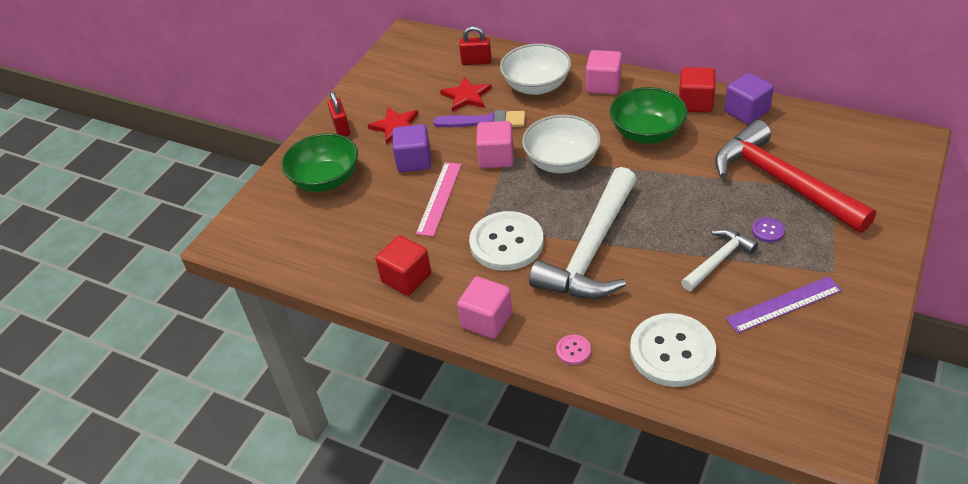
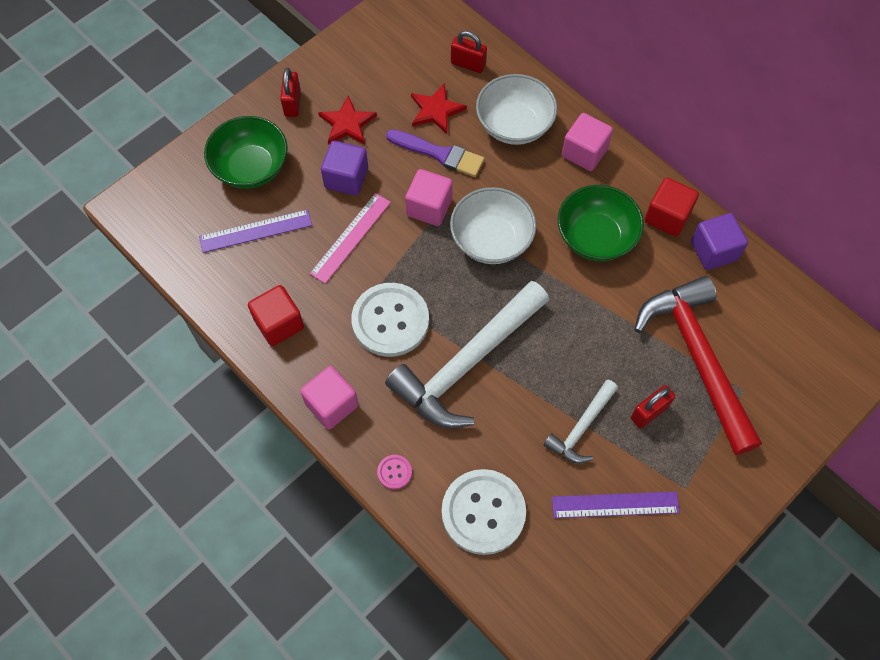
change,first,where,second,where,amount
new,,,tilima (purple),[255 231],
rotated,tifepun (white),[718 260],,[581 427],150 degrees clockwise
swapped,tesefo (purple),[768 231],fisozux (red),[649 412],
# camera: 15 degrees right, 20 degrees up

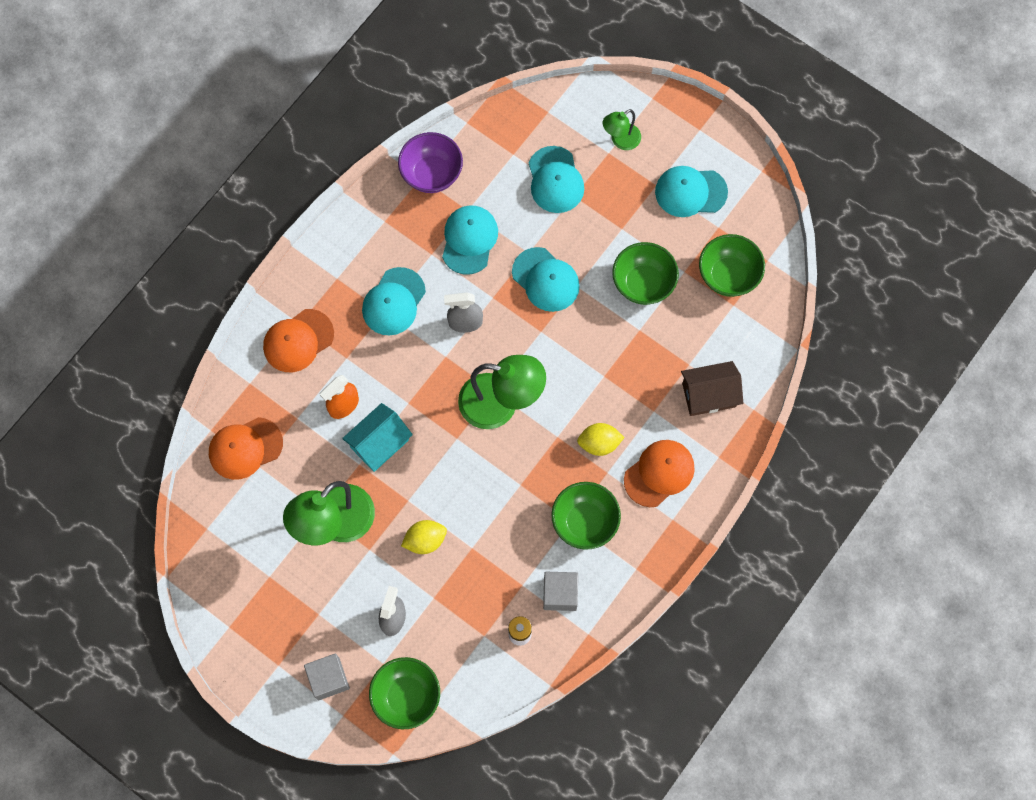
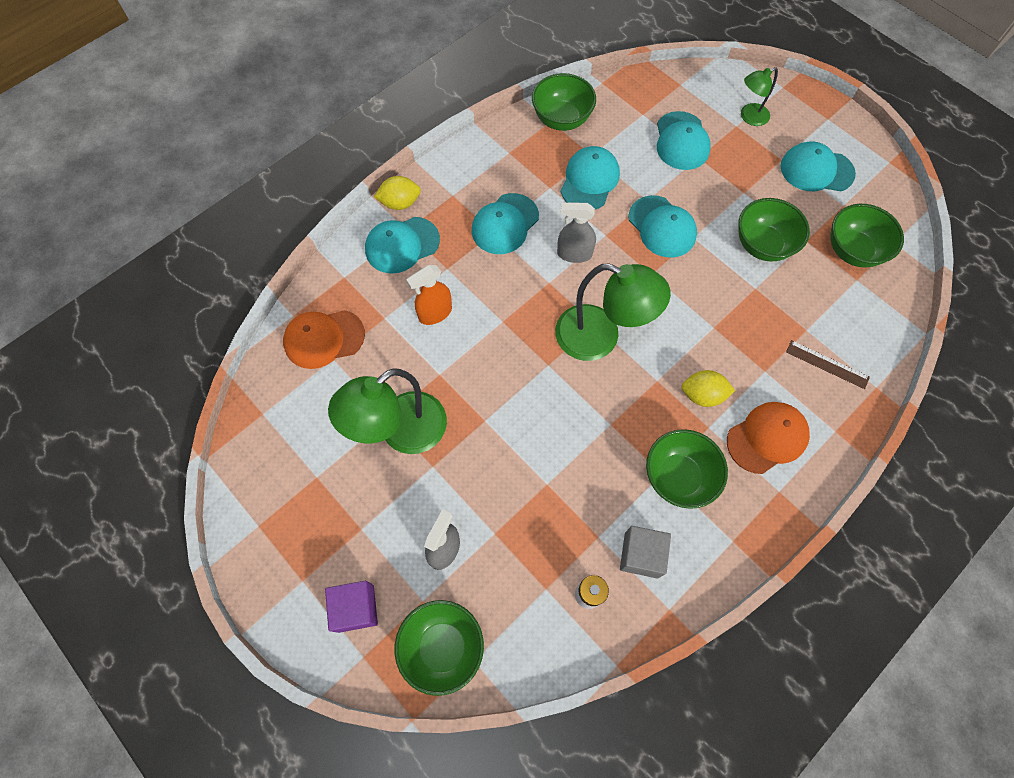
change,first,where,second,where,amount
repainted,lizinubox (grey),[328 679],lizinubox (purple),[356 608],
repainted,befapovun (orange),[298 341],befapovun (turquoise),[402 245],
shifted,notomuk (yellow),[425 540],,[400 203],
repainted,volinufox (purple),[431 174],volinufox (green),[561 119],
swapped,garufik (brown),[709 395],tilima (brown),[827 364],
gone,garufik (turquoise),[379 443],,,
# camera: 10 degrees right, 5 degrees down

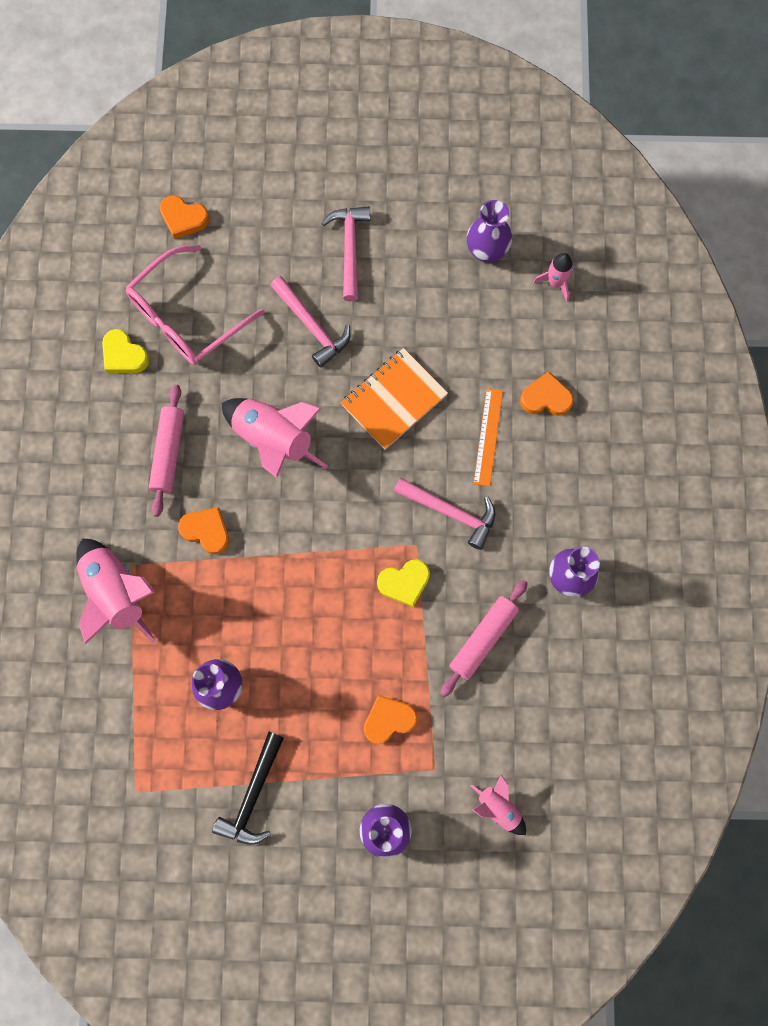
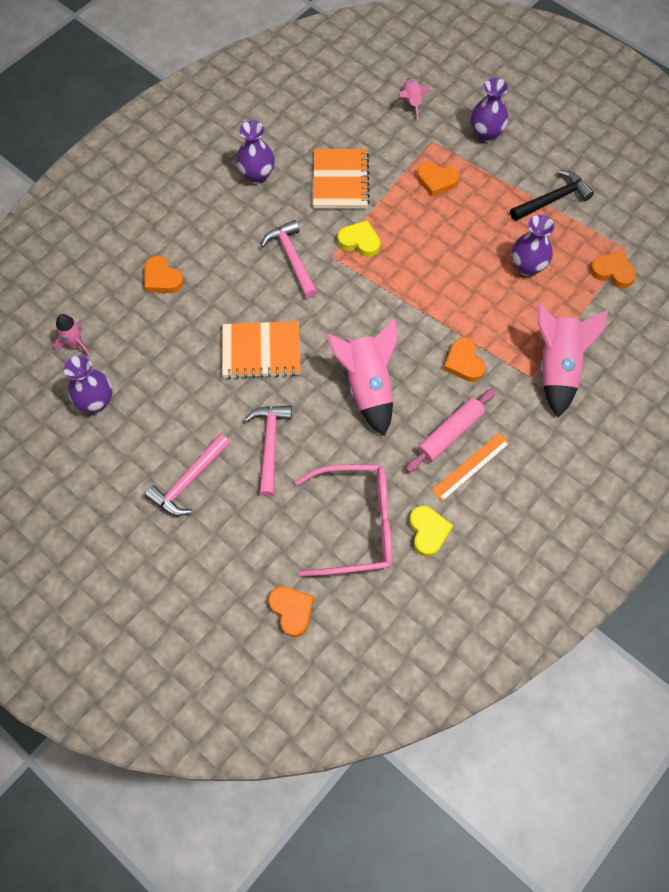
change,first,where,second,where,amount
swapped,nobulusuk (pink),[483 639],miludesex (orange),[340 181],
shifted,tilima (orange),[488 437],,[471 466],
new,,,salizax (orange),[612 272],
# camera: 140 degrees left, 10 degrees down

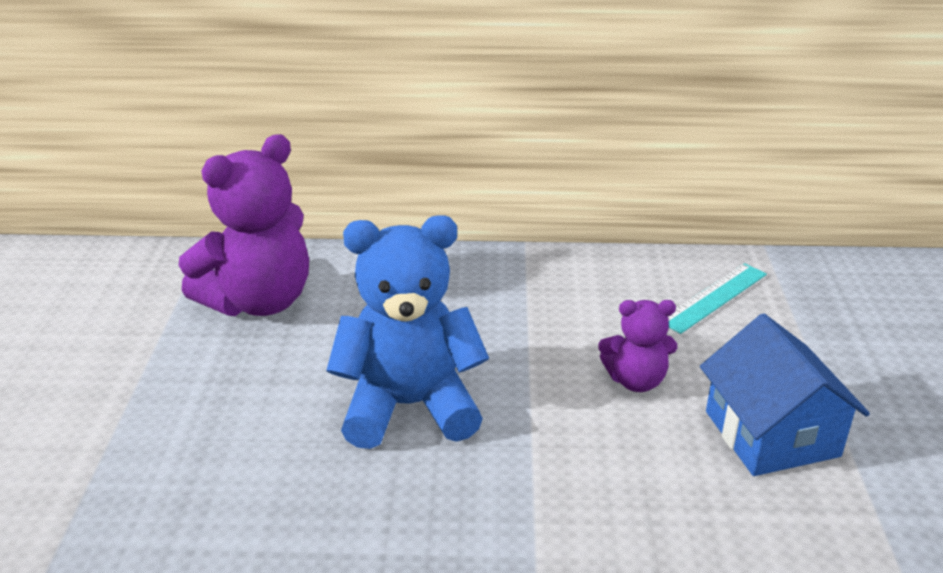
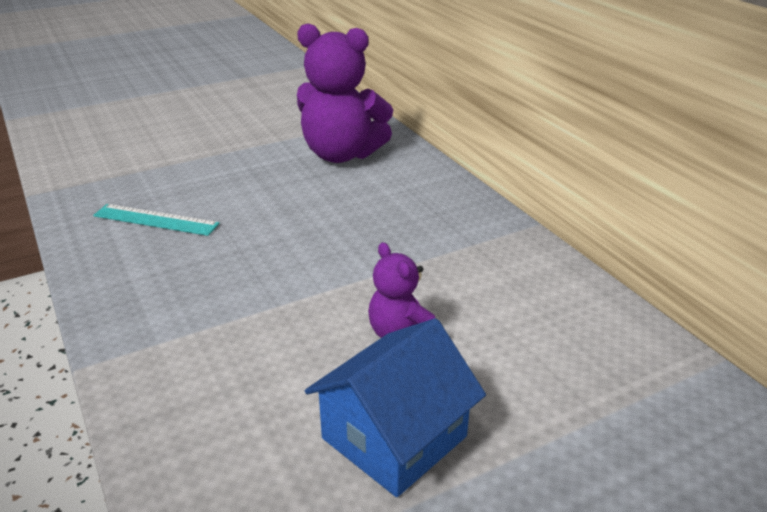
change,first,where,second,where,amount
shifted,tilima (turquoise),[713 297],,[156 220],
gone,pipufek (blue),[409 406],,,
# camera: 60 degrees right, 0 degrees up

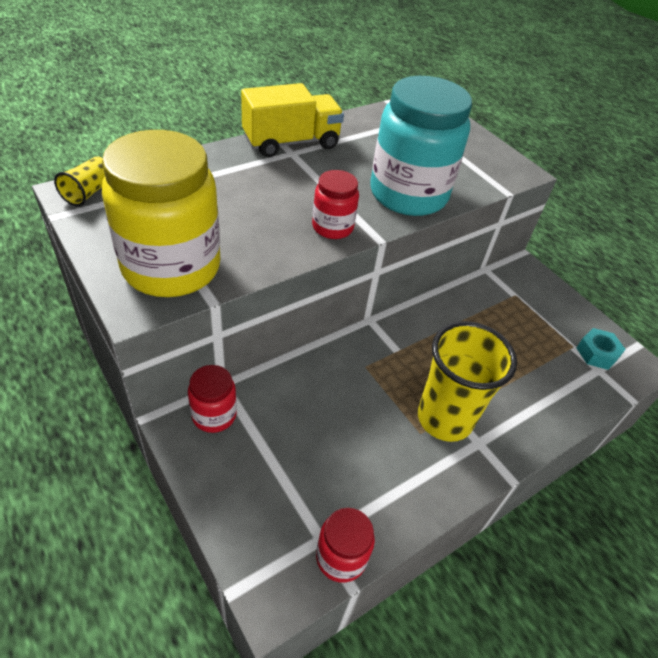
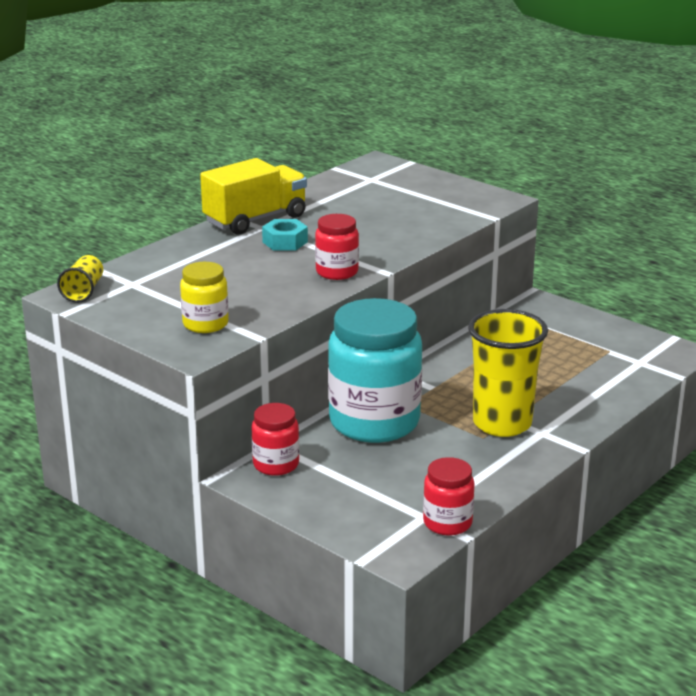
change,first,where,second,where,amount
scaled,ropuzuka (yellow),[171 267],,[205 324],x0.48
shifted,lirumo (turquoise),[597 353],,[285 242],
shifted,ropuzuka (turquoise),[408 194],,[374 422],
# camera: 10 degrees left, 20 degrees down

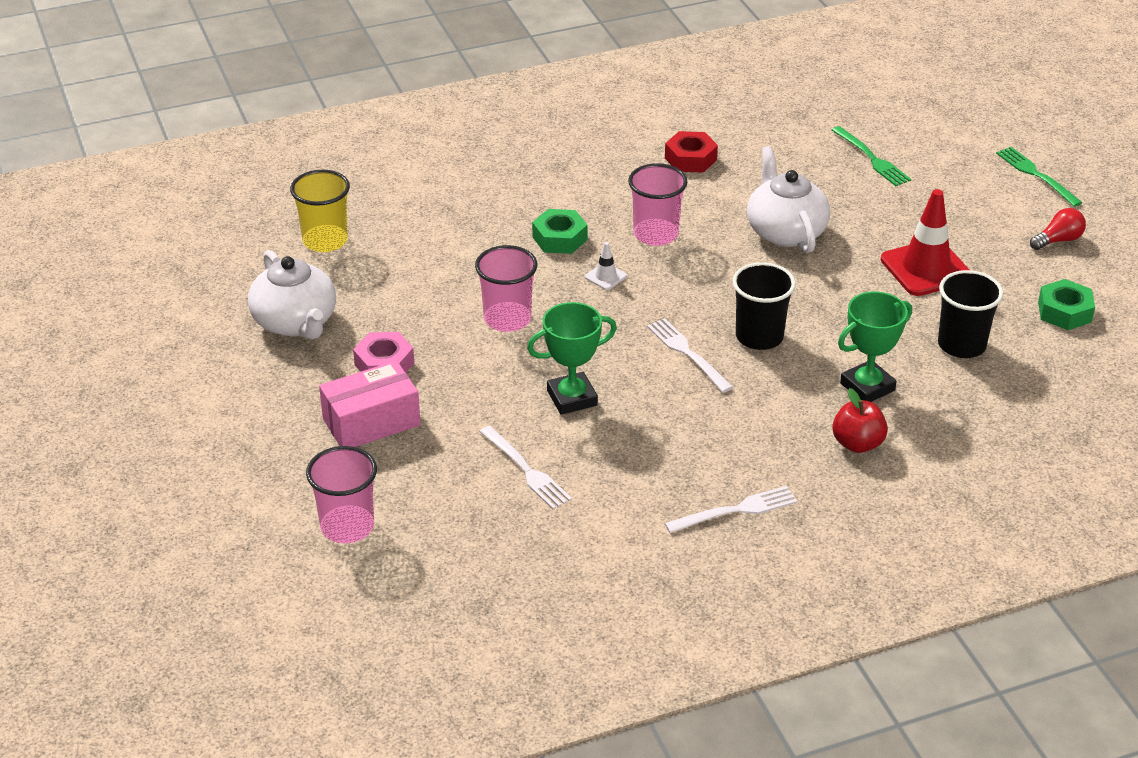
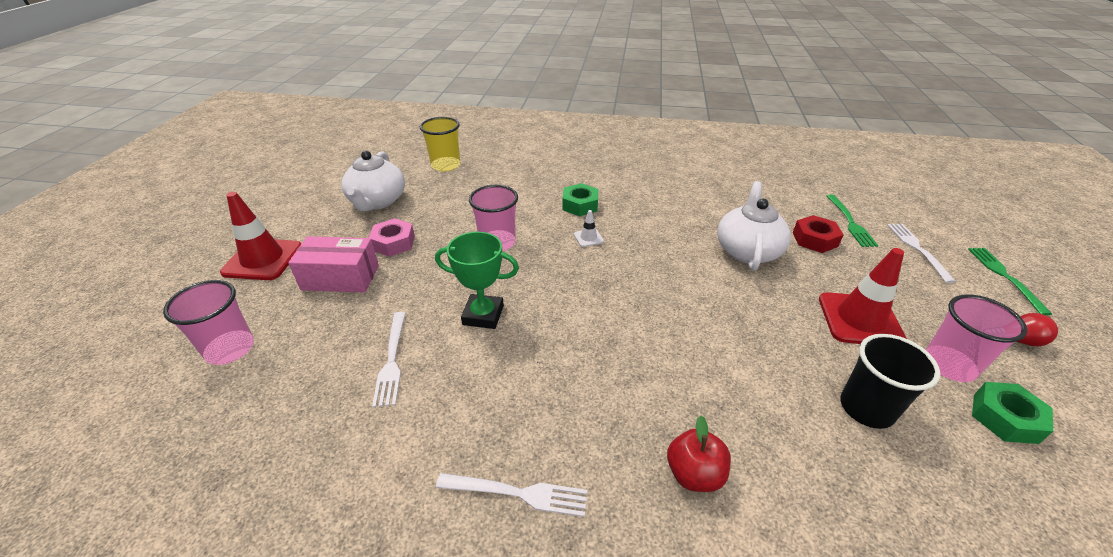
change,first,where,second,where,amount
new,,,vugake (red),[263 259],
shifted,lirumo (red),[690 159],,[814 239],
shifted,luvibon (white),[686 353],,[917 249],
shifted,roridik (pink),[655 234],,[949 365],
gone,roridik (black),[759 337],,,
gone,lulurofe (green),[867 387],,,
# camera: 30 degrees right, 0 degrees up

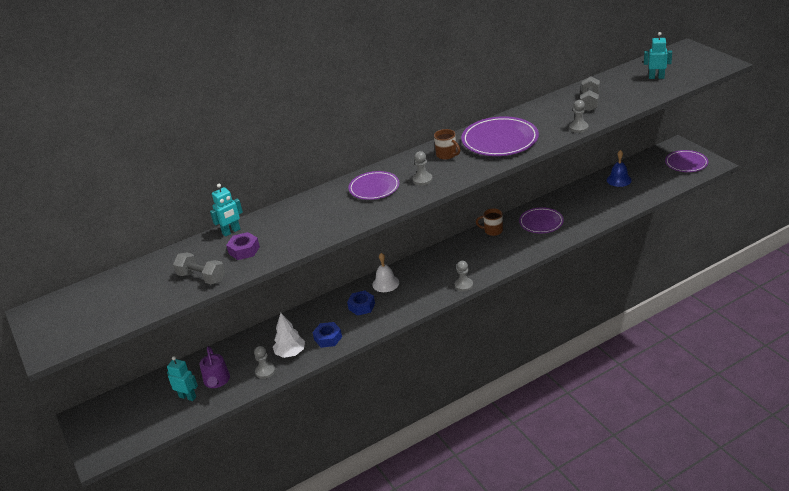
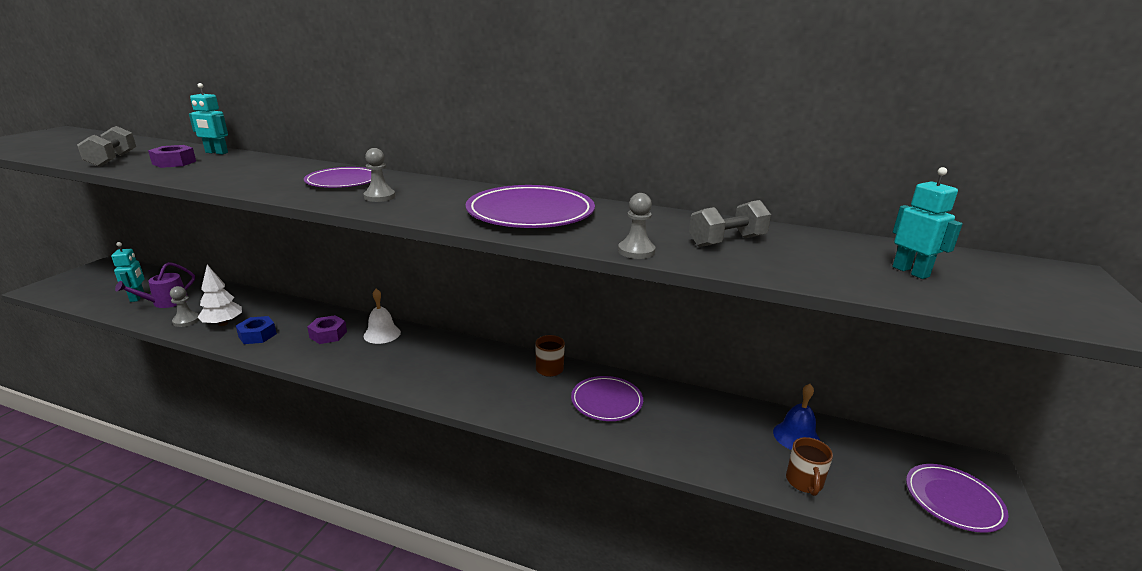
change,first,where,second,where,amount
repainted,lirumo (blue),[361 306],lirumo (purple),[328 334],
shifted,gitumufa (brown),[447 155],,[804 482],
gone,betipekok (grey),[463 285],,,
# camera: 45 degrees right, 10 degrees down

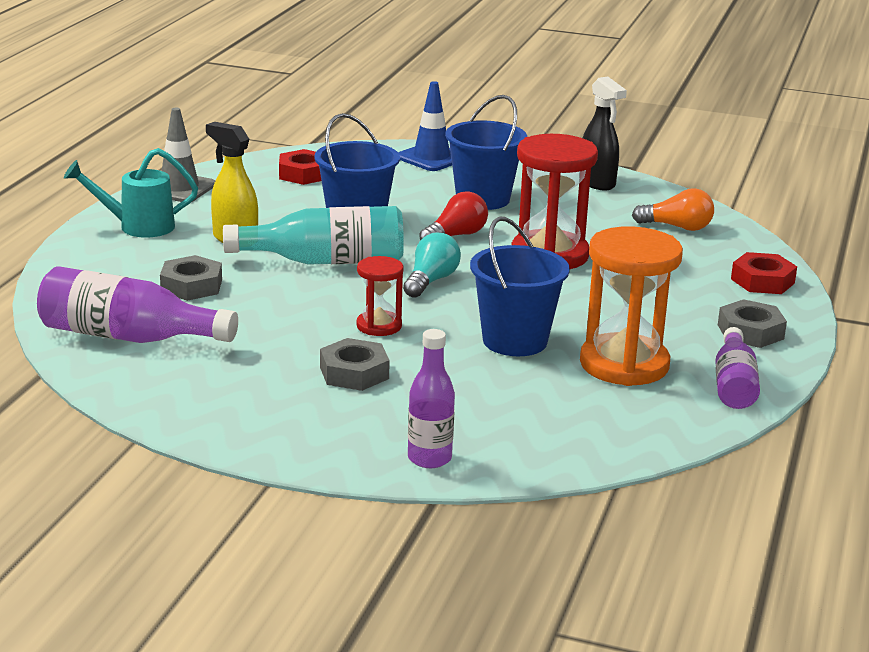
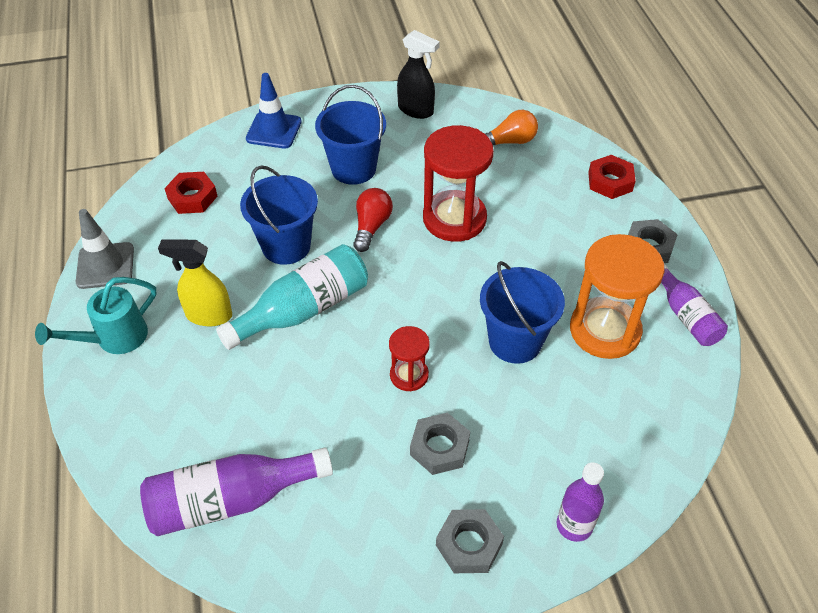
change,first,where,second,where,amount
shifted,lirumo (grey),[191 286],,[469 544],
gone,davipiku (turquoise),[430 281],,,
# camera: 30 degrees left, 25 degrees up

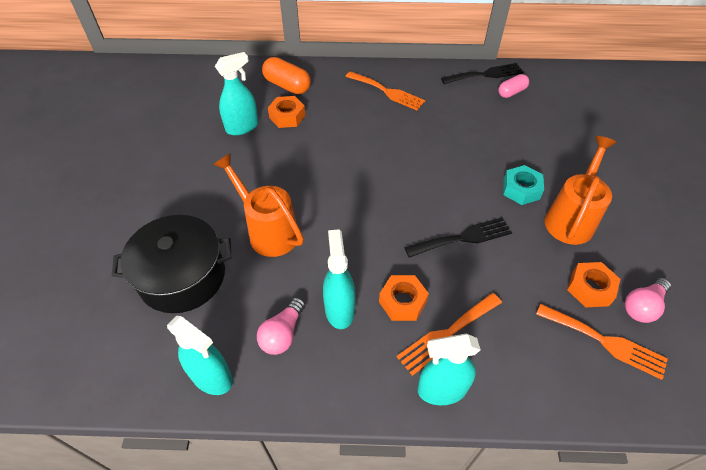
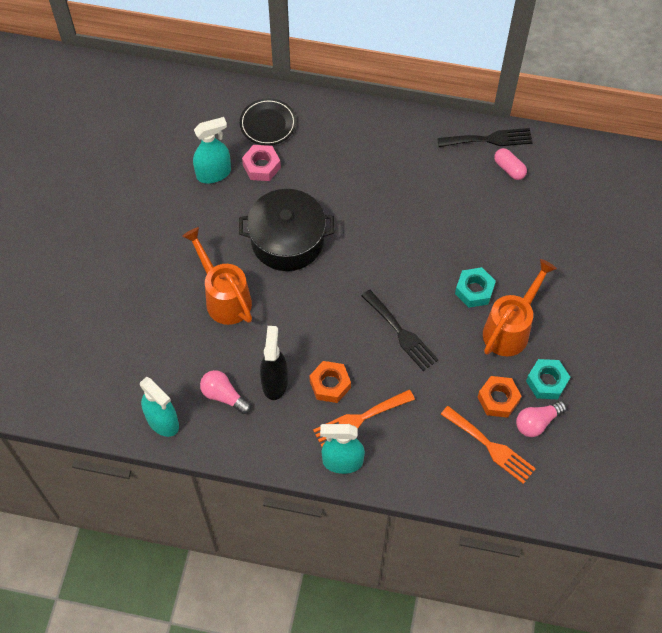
change,first,where,second,where,amount
rotated,davipiku (pink),[283 333],,[224 396],90 degrees clockwise
shifted,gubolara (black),[182 276],,[287 240],
swapped,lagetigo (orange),[287 86],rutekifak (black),[268 124],
repainted,lirumo (orange),[287 116],lirumo (pink),[261 166],
repainted,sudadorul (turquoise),[339 309],sudadorul (black),[275 382],
rotated,luvibon (black),[463 238],,[401 333],60 degrees clockwise
rotated,lagetigo (pink),[511 92],,[509 169],75 degrees clockwise
new,,,lirumo (turquoise),[546 382],
gone,luvibon (orange),[387 92],,,
# camera: 10 degrees right, 10 degrees up

